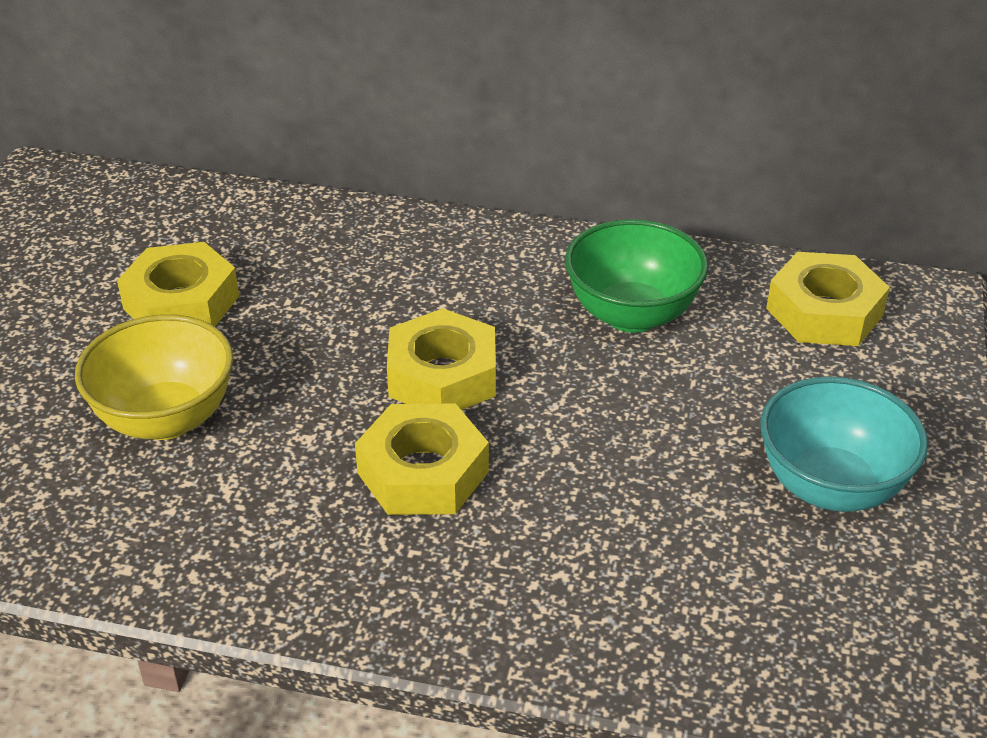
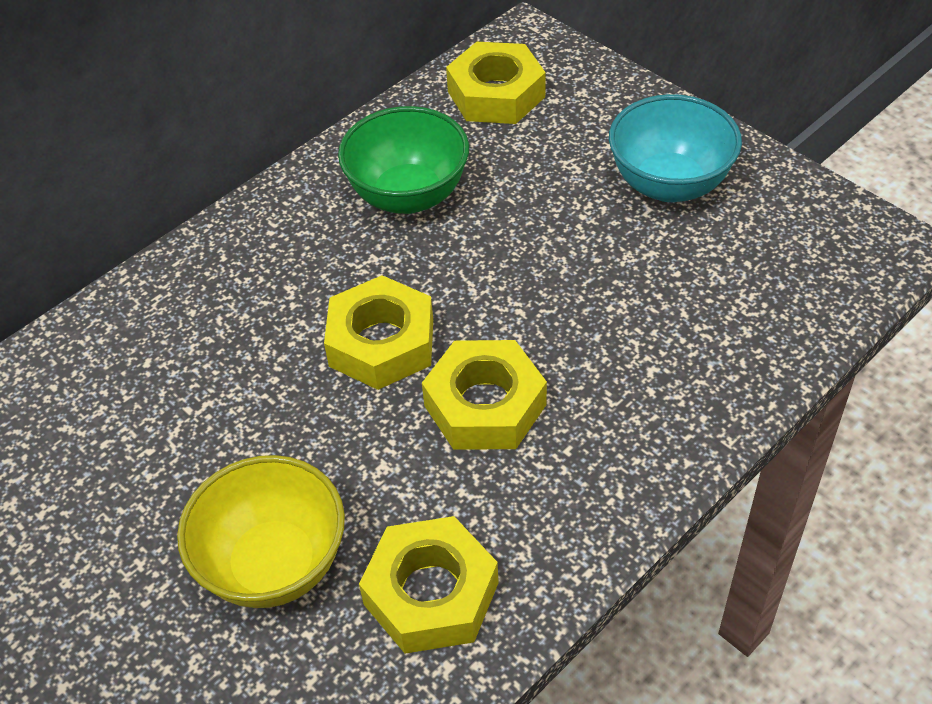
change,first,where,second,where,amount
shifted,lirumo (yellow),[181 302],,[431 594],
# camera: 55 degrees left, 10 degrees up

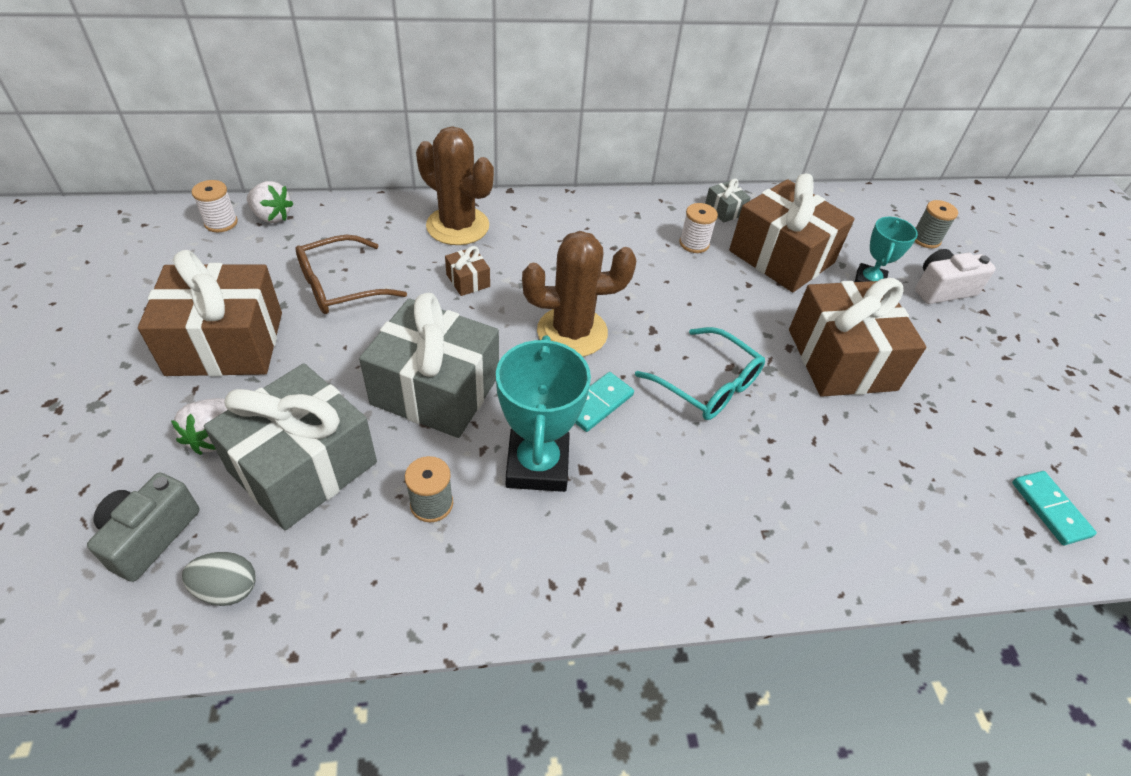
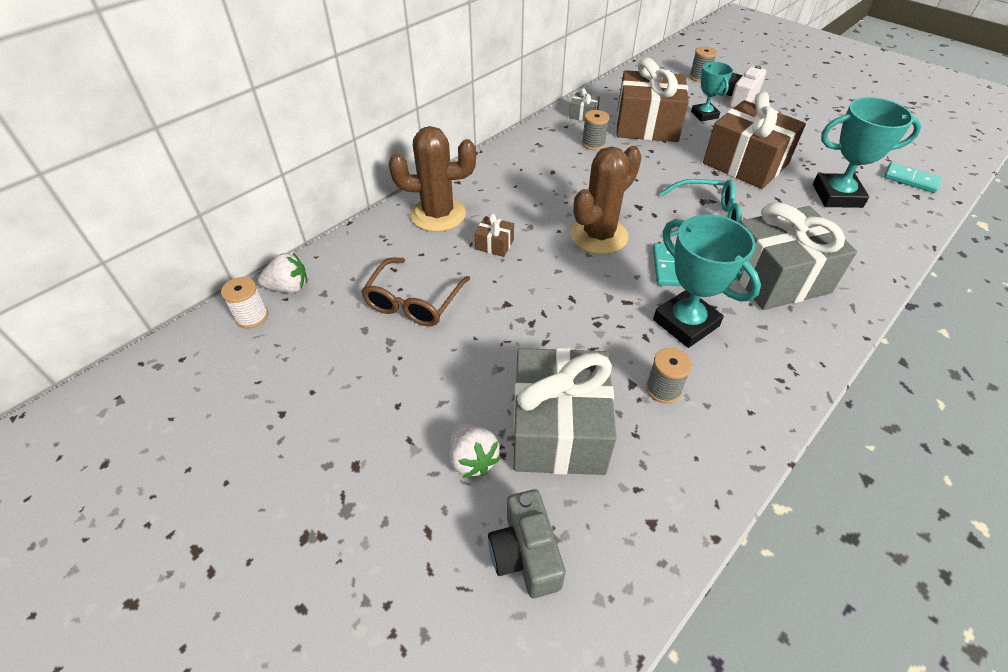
change,first,where,second,where,amount
repainted,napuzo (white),[694 243],napuzo (grey),[593 144],
shifted,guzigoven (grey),[435 390],,[776 277],
new,,,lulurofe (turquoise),[837 195],
gone,guzigoven (brown),[225 343],,,
gone,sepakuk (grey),[227 589],,,
# camera: 35 degrees left, 0 degrees up

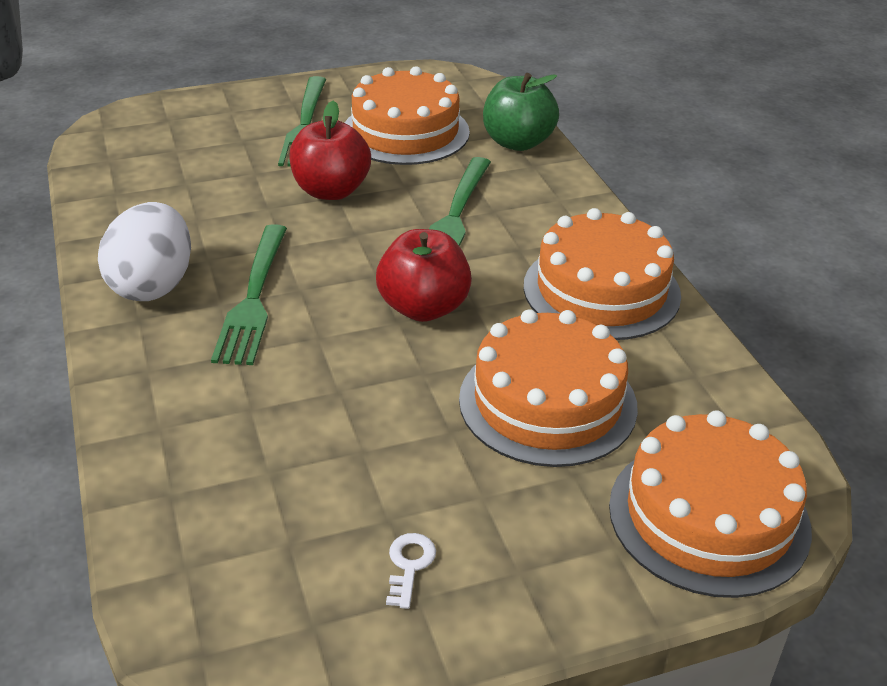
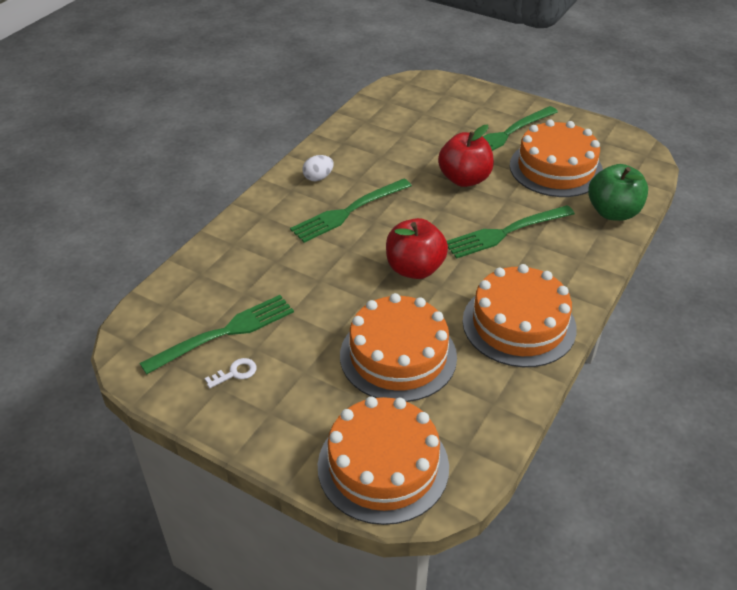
change,first,where,second,where,amount
new,,,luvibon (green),[225 332],
scaled,sepakuk (white),[153 285],,[318 178],x0.49
# camera: 50 degrees right, 5 degrees up

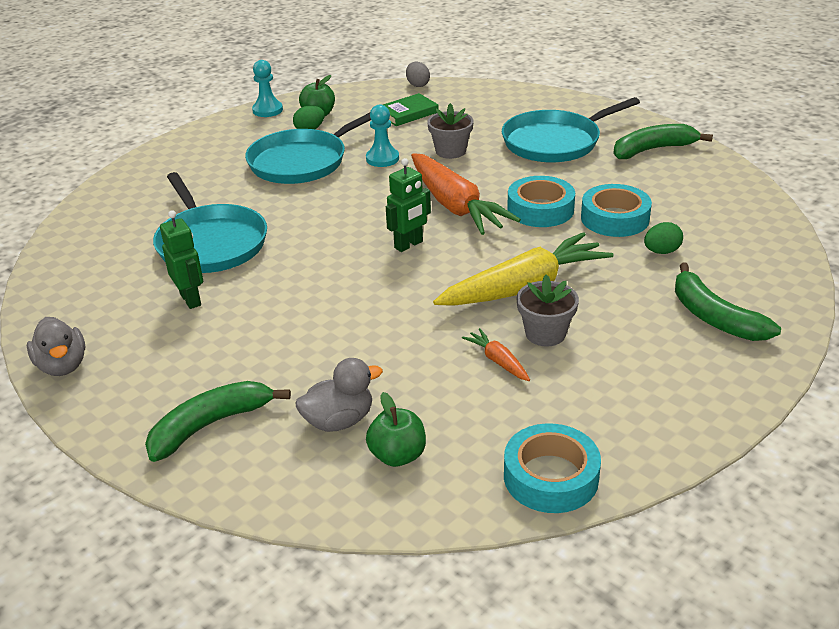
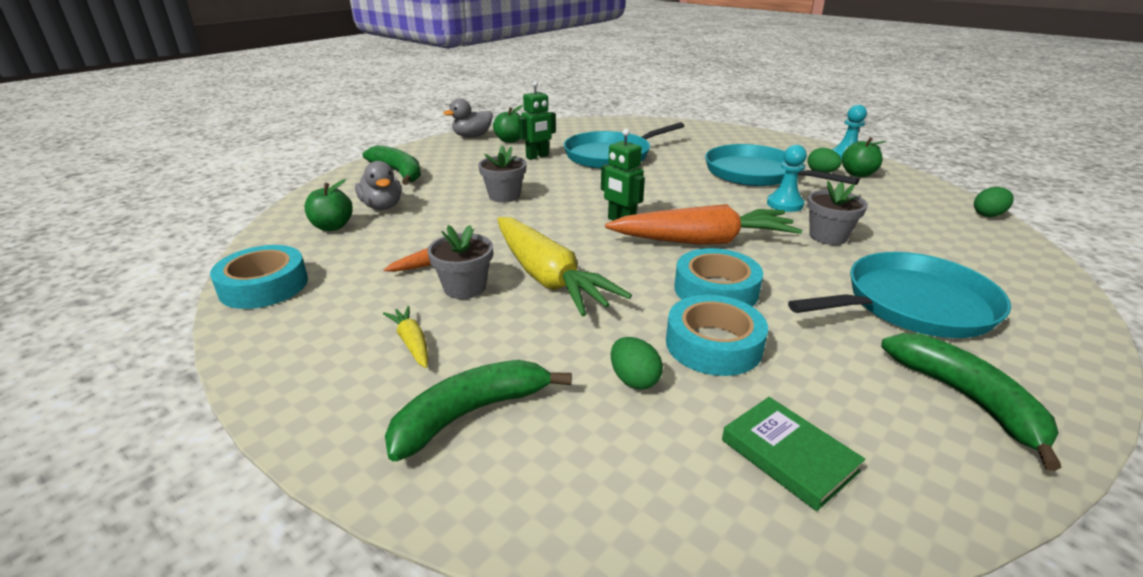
change,first,where,second,where,amount
new,,,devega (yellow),[411 343],
new,,,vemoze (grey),[504 196],
new,,,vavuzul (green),[510 140],
rotated,devega (orange),[455 206],,[703 241],150 degrees counterclockwise
shifted,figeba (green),[408 113],,[788 455],
rotated,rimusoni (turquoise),[555 142],,[912 305],105 degrees clockwise
repainted,sepakuk (grey),[417 85],sepakuk (green),[988 215],
# camera: 85 degrees right, 5 degrees down

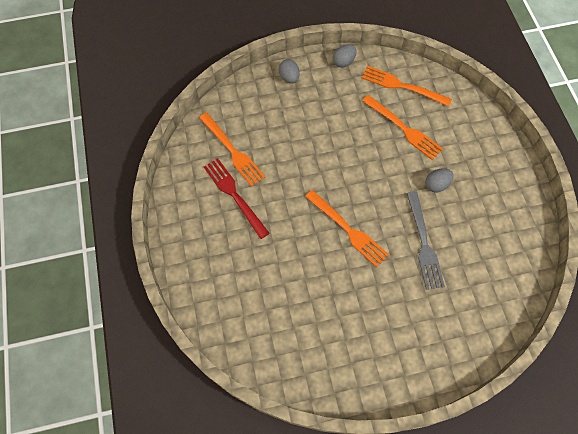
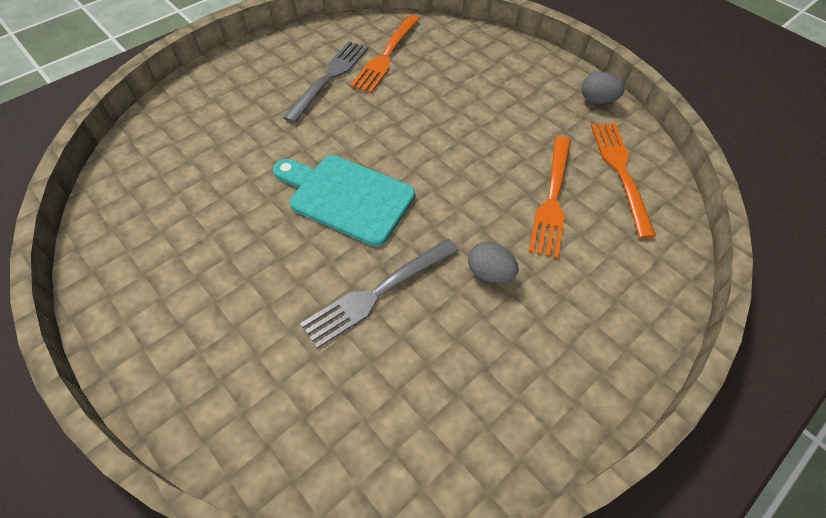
change,first,where,second,where,amount
swapped,luvibon (orange),[348 230],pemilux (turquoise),[346 197],
repainted,luvibon (red),[234 195],luvibon (grey),[329 77],
gone,sepakuk (grey),[289 78],,,
# camera: 60 degrees right, 10 degrees down

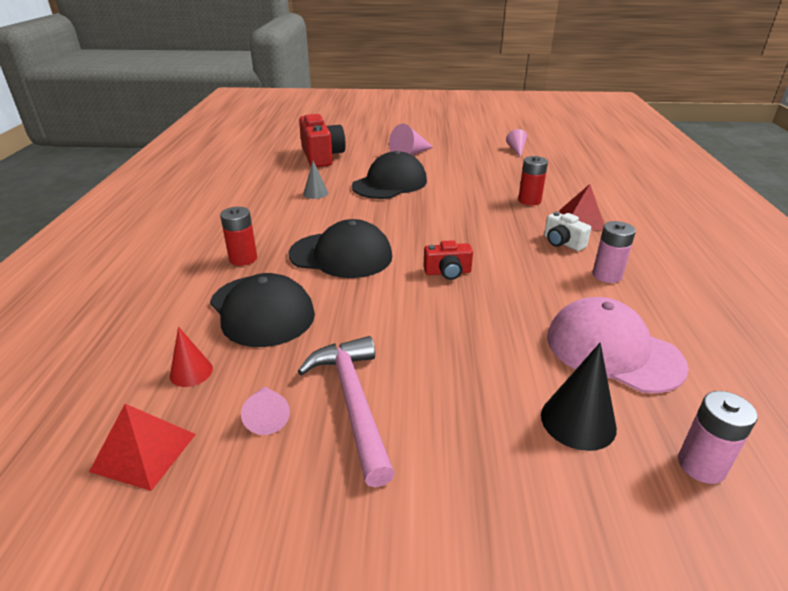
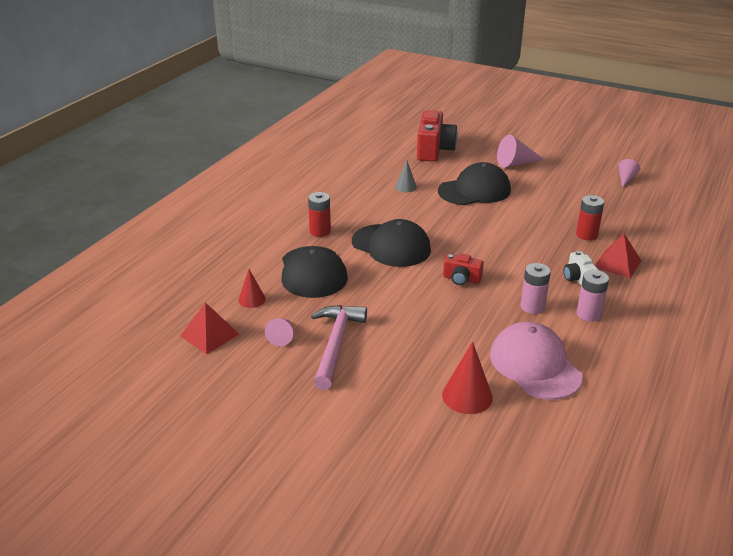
change,first,where,second,where,amount
repainted,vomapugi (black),[578 421],vomapugi (red),[467 396],
shifted,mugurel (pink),[701 465],,[532 307],
# camera: 25 degrees right, 0 degrees up

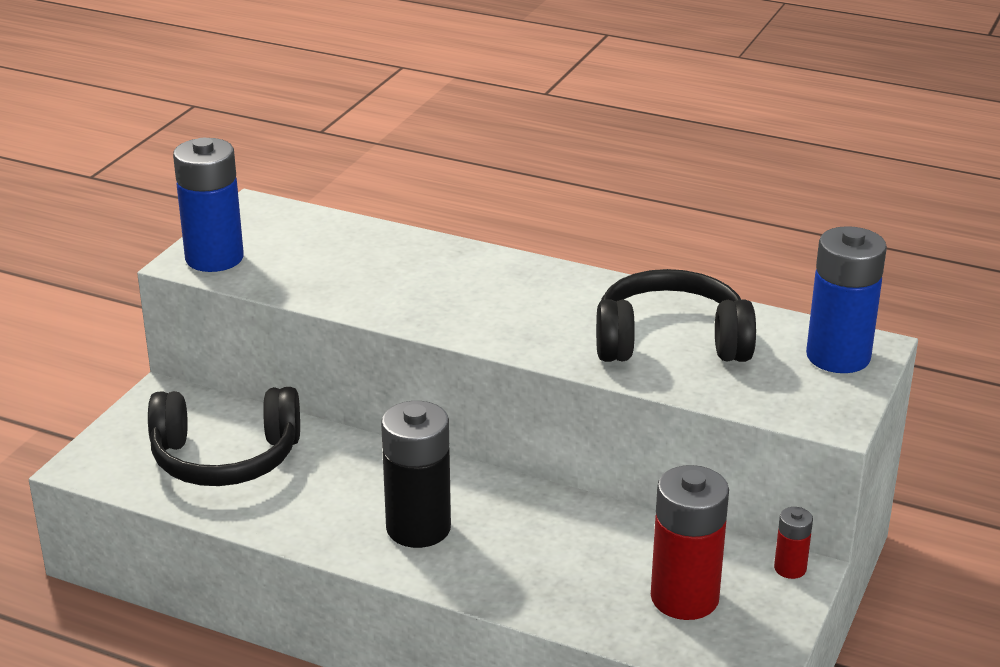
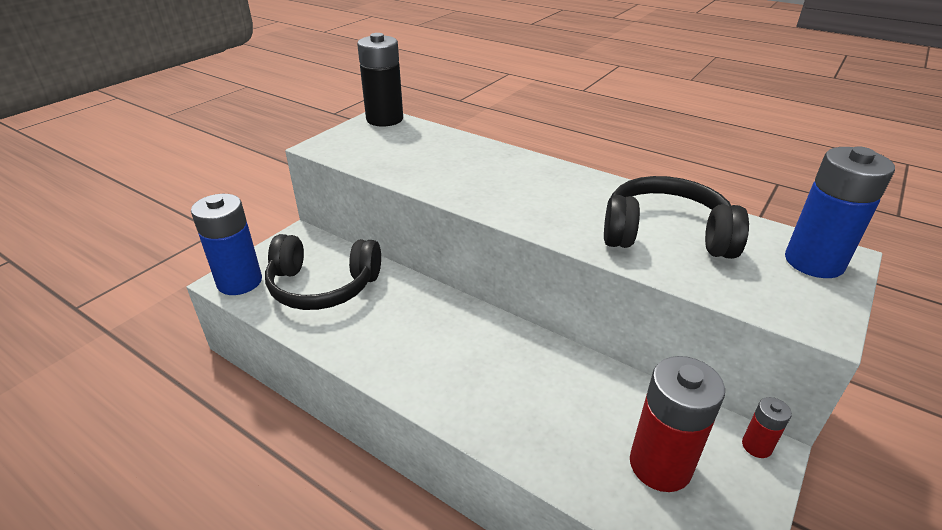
change,first,where,second,where,amount
shifted,mugurel (blue),[214 258],,[239 282],
shifted,mugurel (black),[418 528],,[384 119],
# camera: 10 degrees right, 5 degrees up

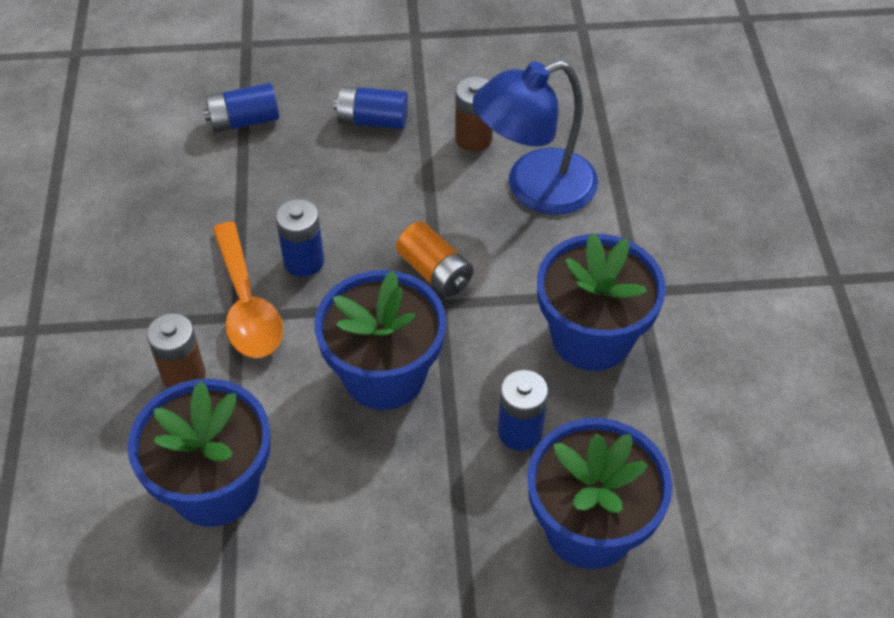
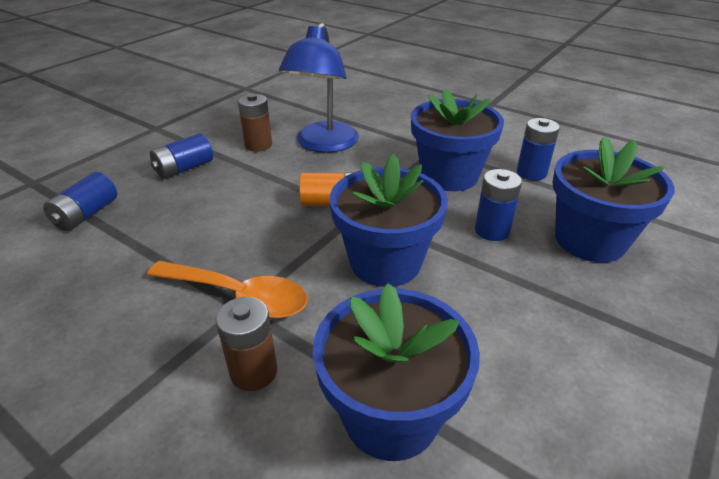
change,first,where,second,where,amount
shifted,mugurel (blue),[304 261],,[531 173],
# camera: 50 degrees left, 15 degrees down

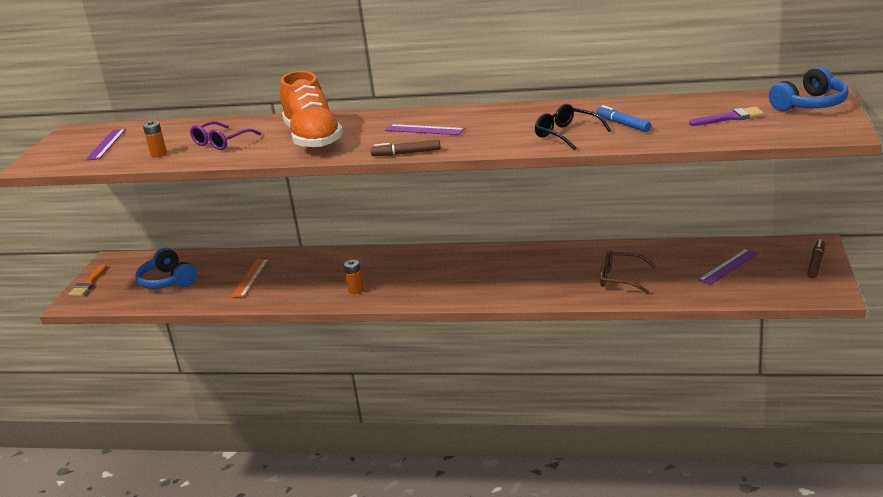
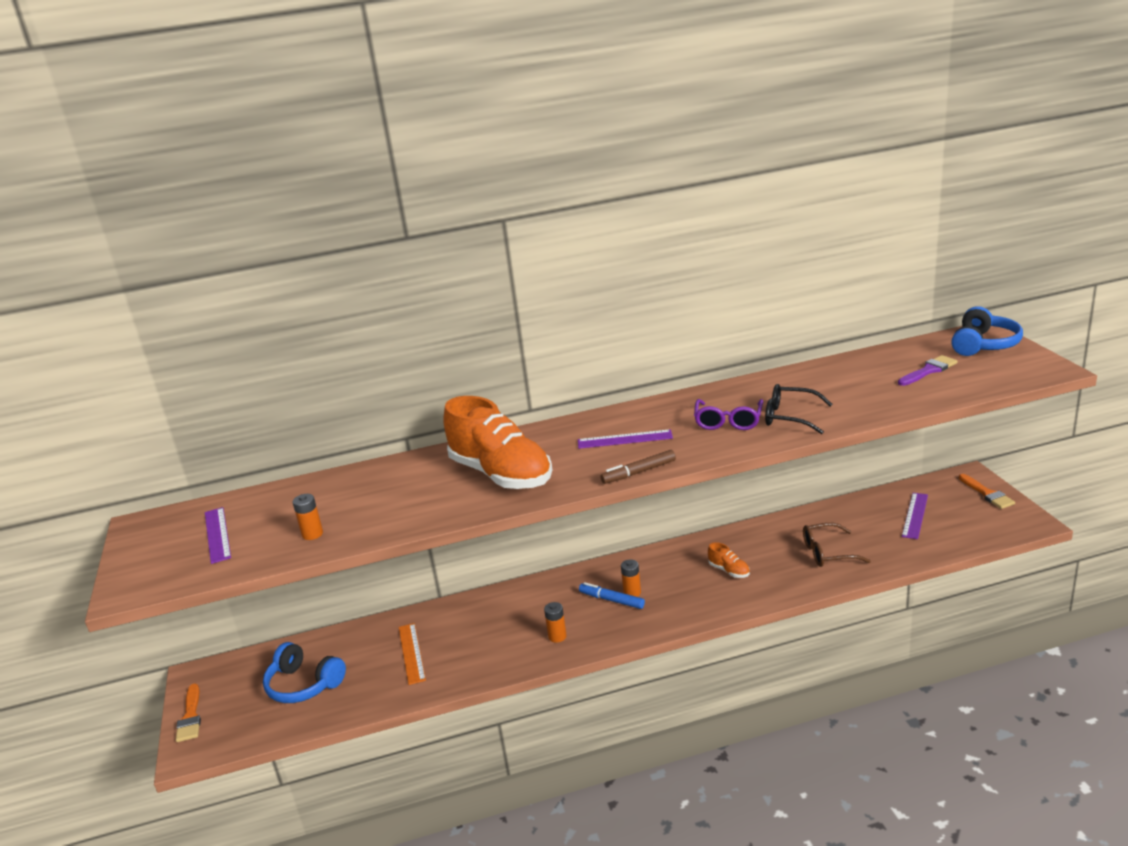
change,first,where,second,where,amount
shifted,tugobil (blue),[623 124],,[612 600],
new,,,mugurel (orange),[632 592],
shifted,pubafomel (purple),[221 142],,[728 421],
new,,,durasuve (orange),[729 571],
swapped,tugobil (brown),[816 263],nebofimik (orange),[987 494],
# camera: 25 degrees left, 0 degrees up

